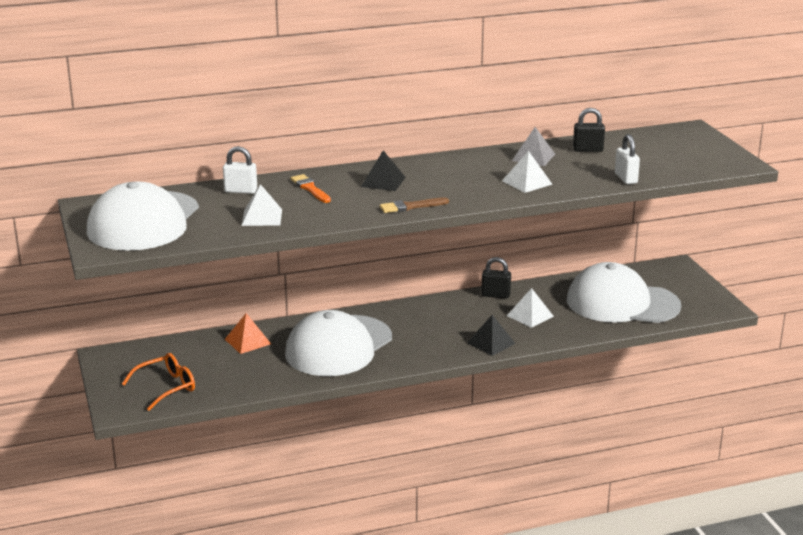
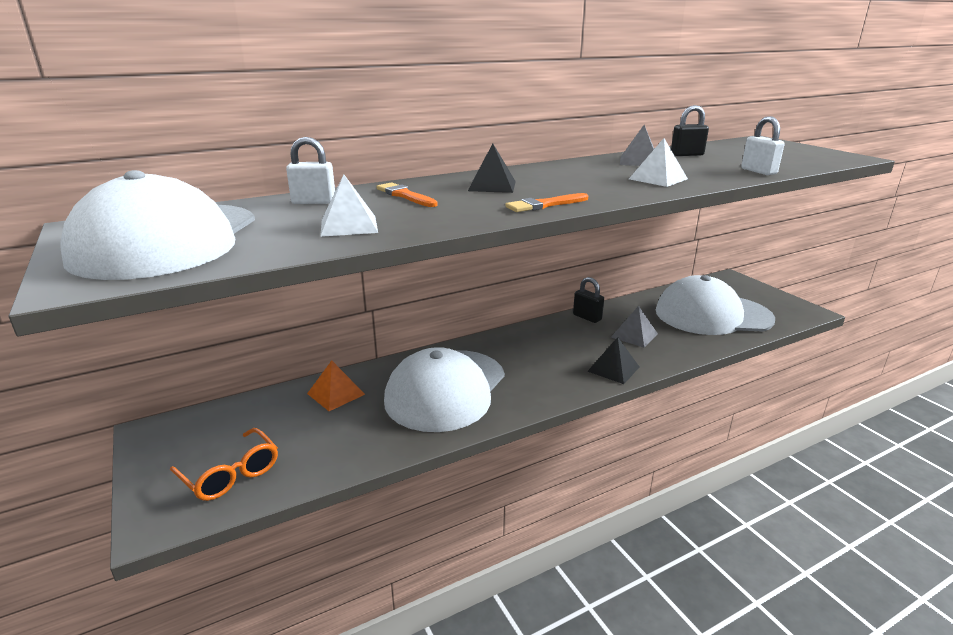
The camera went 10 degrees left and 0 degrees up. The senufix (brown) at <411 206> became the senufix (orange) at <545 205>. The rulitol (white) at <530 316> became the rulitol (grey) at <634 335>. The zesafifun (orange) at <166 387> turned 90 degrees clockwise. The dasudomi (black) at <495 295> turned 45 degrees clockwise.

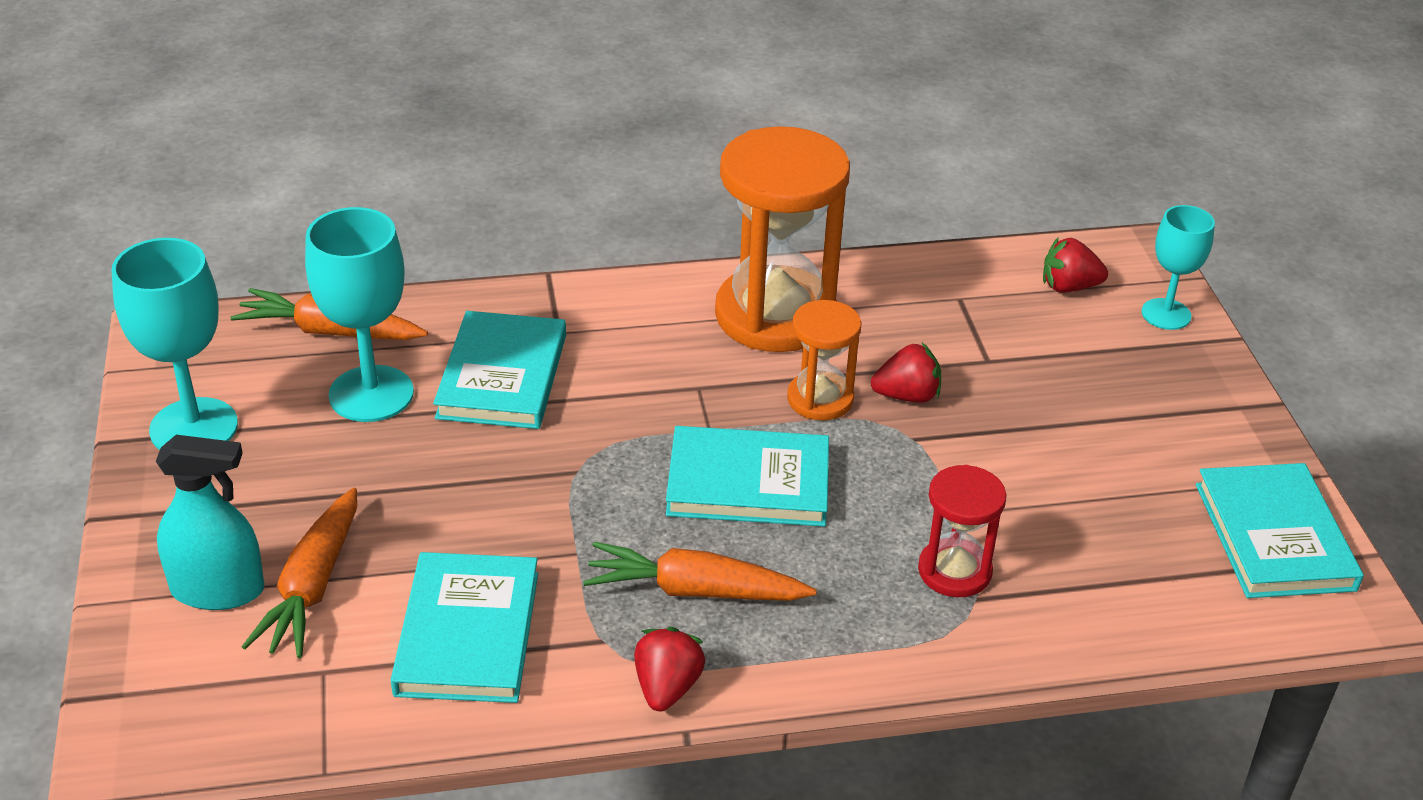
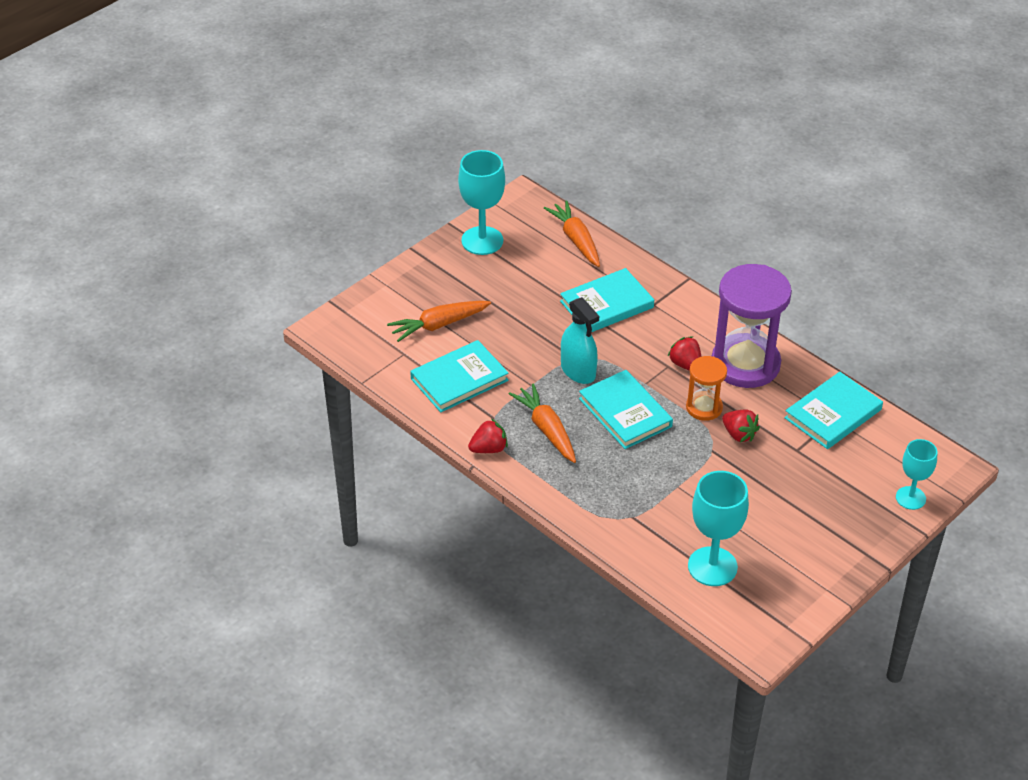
The camera went 55 degrees right and 5 degrees up. The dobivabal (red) at <954 571> disappeared. The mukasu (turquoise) moved from <218 590> to <578 371>. The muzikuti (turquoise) moved from <371 394> to <712 566>. The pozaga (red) moved from <1069 287> to <685 365>. The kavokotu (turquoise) moved from <1274 536> to <833 414>. The dobivabal (orange) at <775 315> became the dobivabal (purple) at <745 364>.

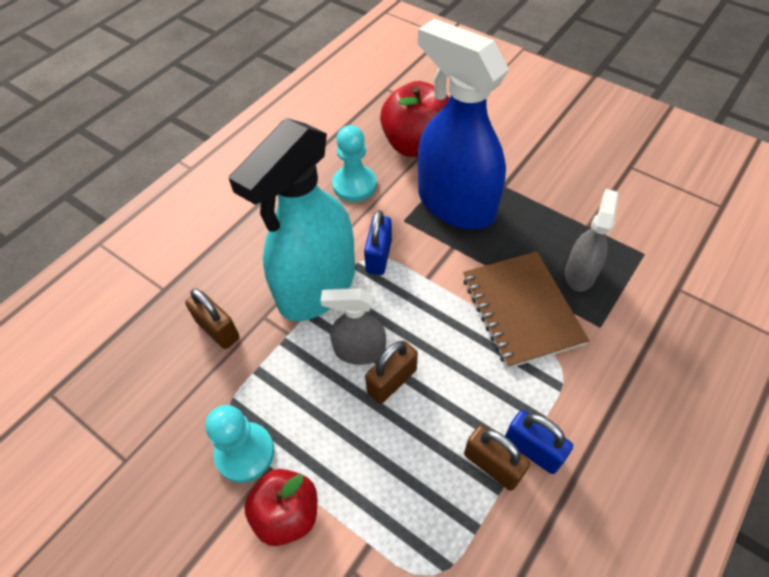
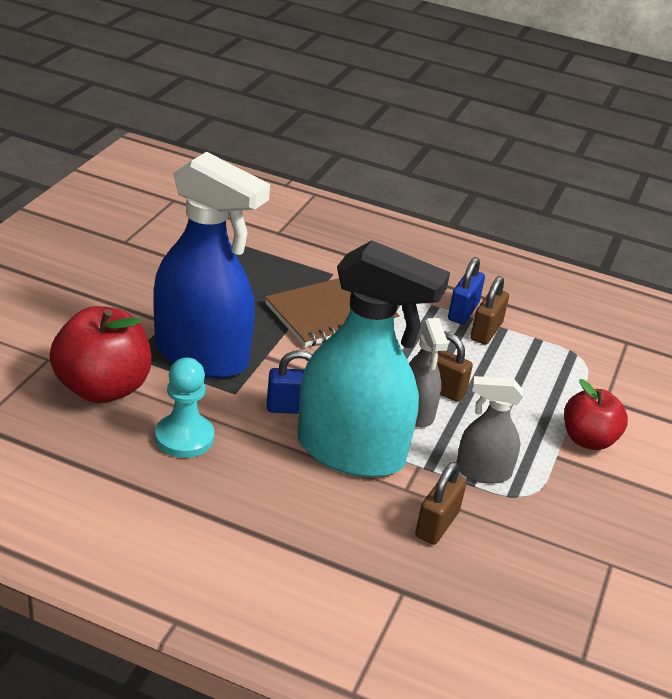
The camera went 110 degrees left and 20 degrees down. The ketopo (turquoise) at <245 453> disappeared. The mukasu (grey) moved from <580 273> to <483 471>. The mukasu (blue) at <455 204> turned 90 degrees counterclockwise.

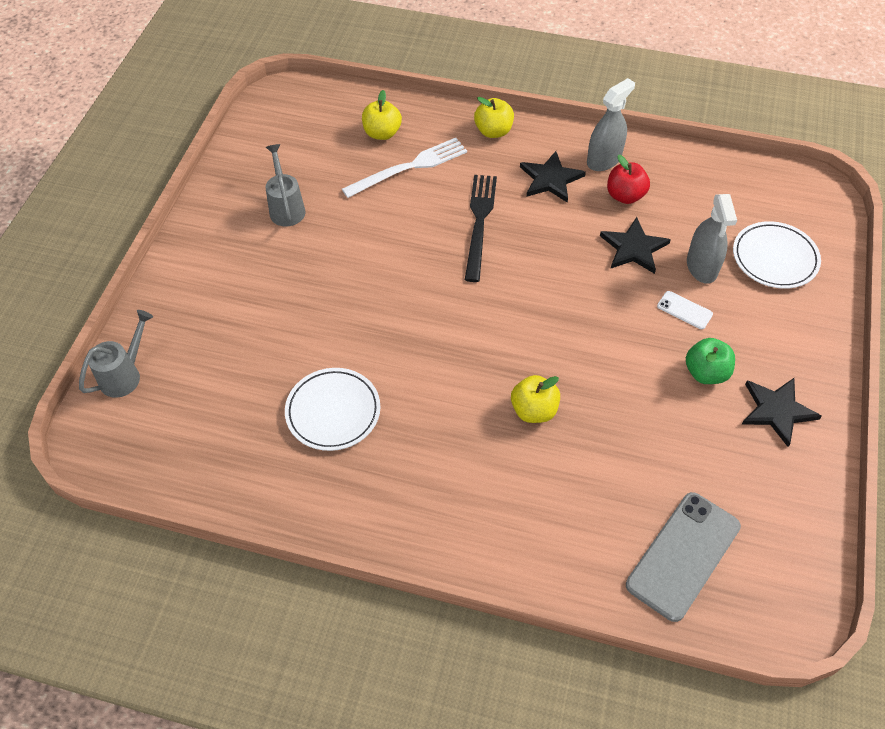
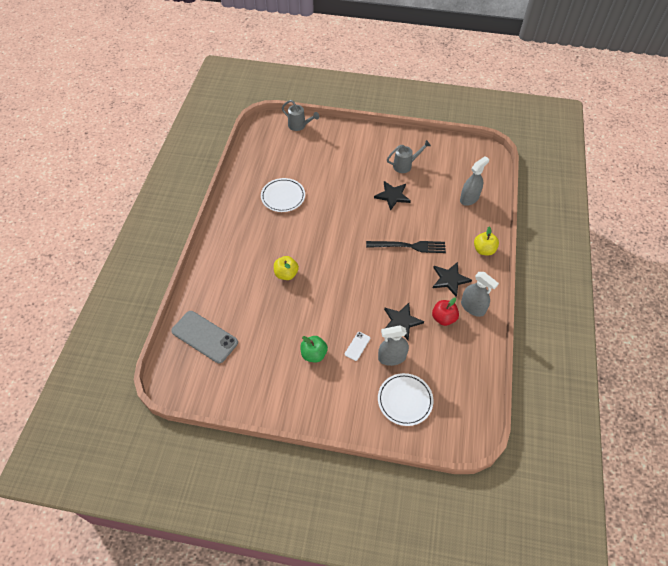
The camera went 85 degrees right and 0 degrees up. The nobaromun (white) at <409 167> disappeared. The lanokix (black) moved from <777 410> to <392 196>. The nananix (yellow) at <382 133> was replaced by the mukasu (grey) at <469 198>.

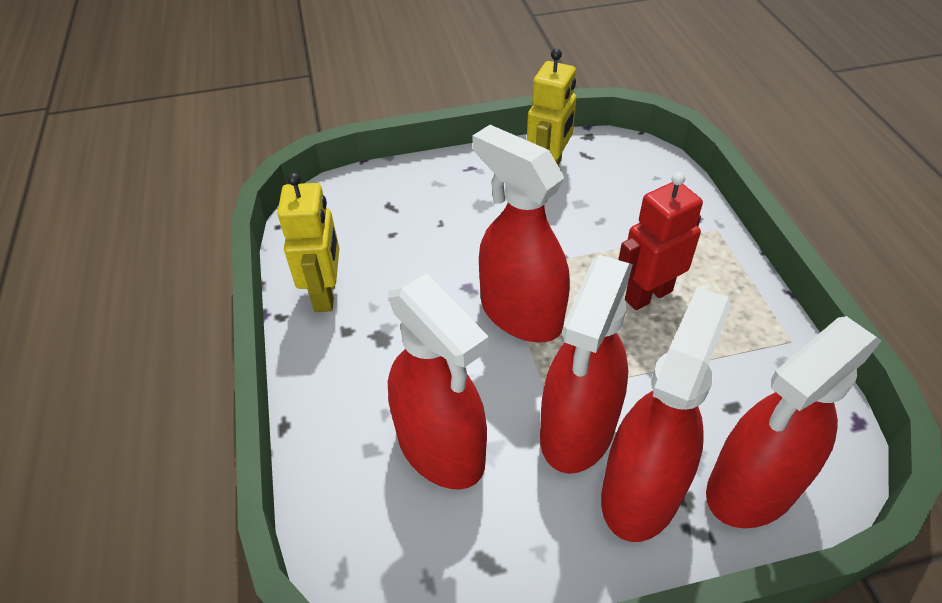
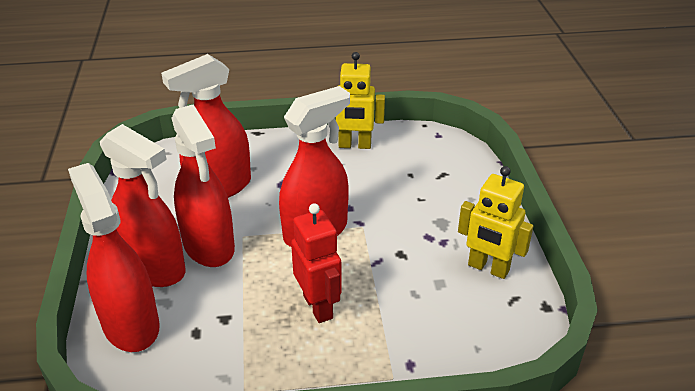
The camera went 95 degrees right and 10 degrees down. The mukasu (red) at <577 430> turned 150 degrees counterclockwise.

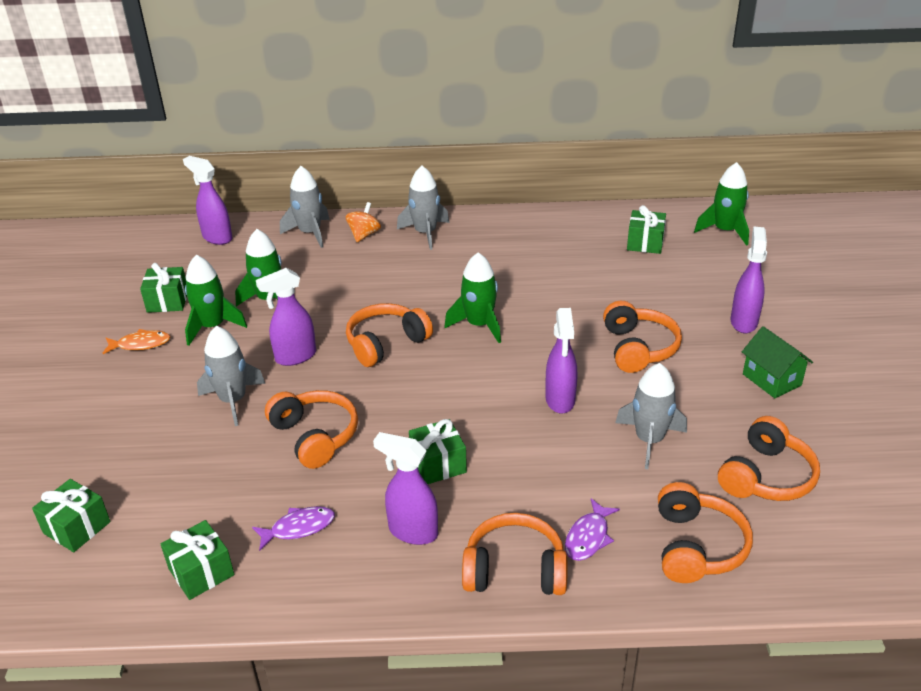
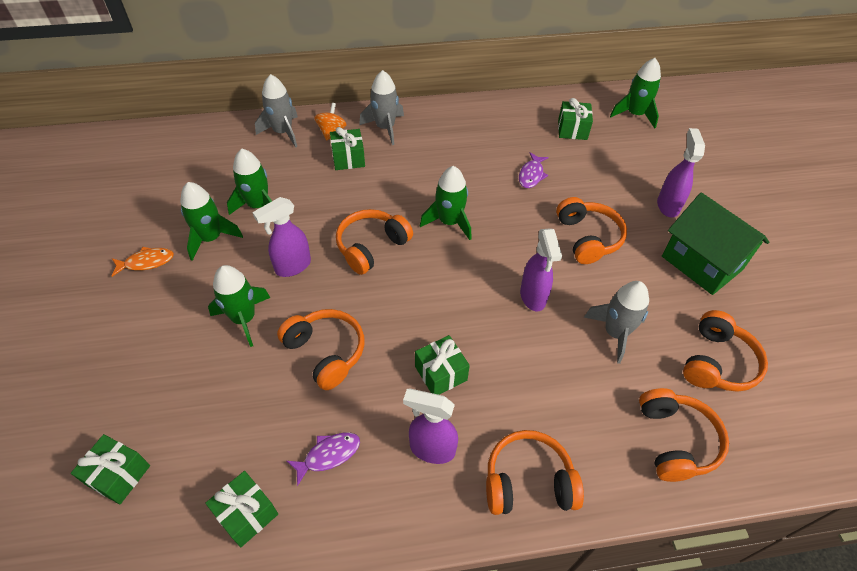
The camera went 10 degrees left and 15 degrees up. The mukasu (purple) at <217 238> disappeared. The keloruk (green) moved from <168 301> to <348 158>. The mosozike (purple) moved from <588 537> to <531 175>. The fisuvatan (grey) at <233 400> became the fisuvatan (green) at <244 319>. The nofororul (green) at <771 379> changed to 1.66 times the size.

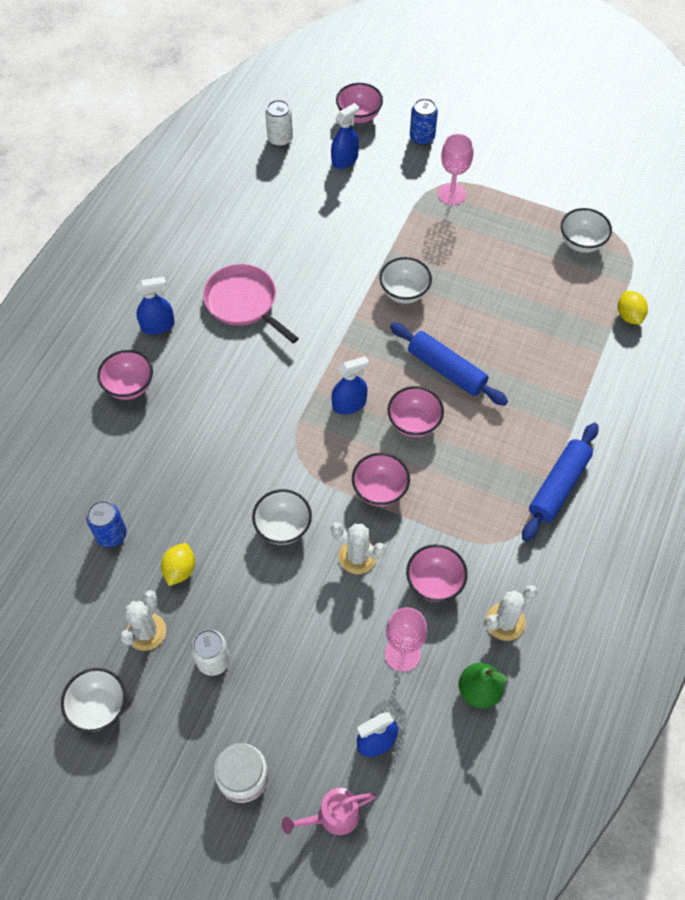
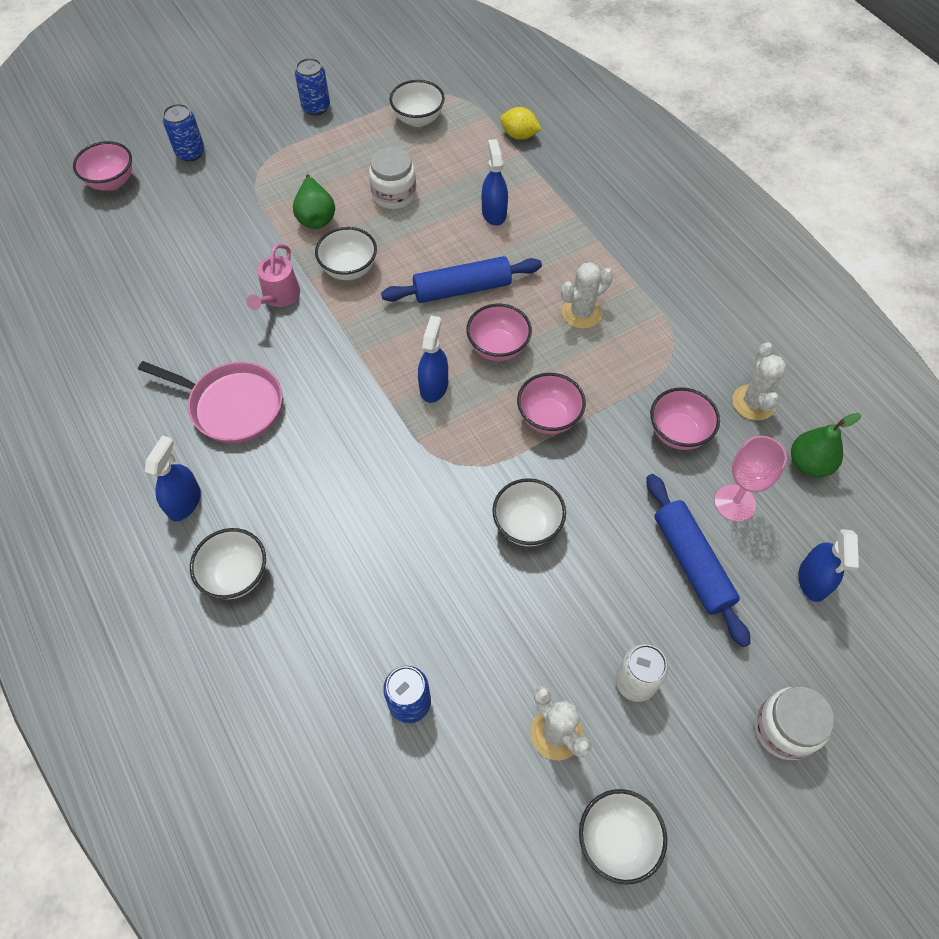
The camera went 55 degrees left and 0 degrees up. The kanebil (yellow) at <180 570> disappeared. The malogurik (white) at <280 139> disappeared. The muzikuti (pink) at <452 194> disappeared. The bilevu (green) at <316 217> appeared. The malogurik (blue) at <316 107> appeared. The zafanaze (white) at <394 194> appeared. The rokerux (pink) moved from <332 816> to <278 297>. The mukasu (blue) moved from <344 160> to <494 213>. The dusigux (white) moved from <357 556> to <581 313>. The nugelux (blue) moved from <558 486> to <691 563>. The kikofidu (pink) at <129 386> became the kikofidu (white) at <236 575>. The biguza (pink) at <243 302> turned 150 degrees counterclockwise.

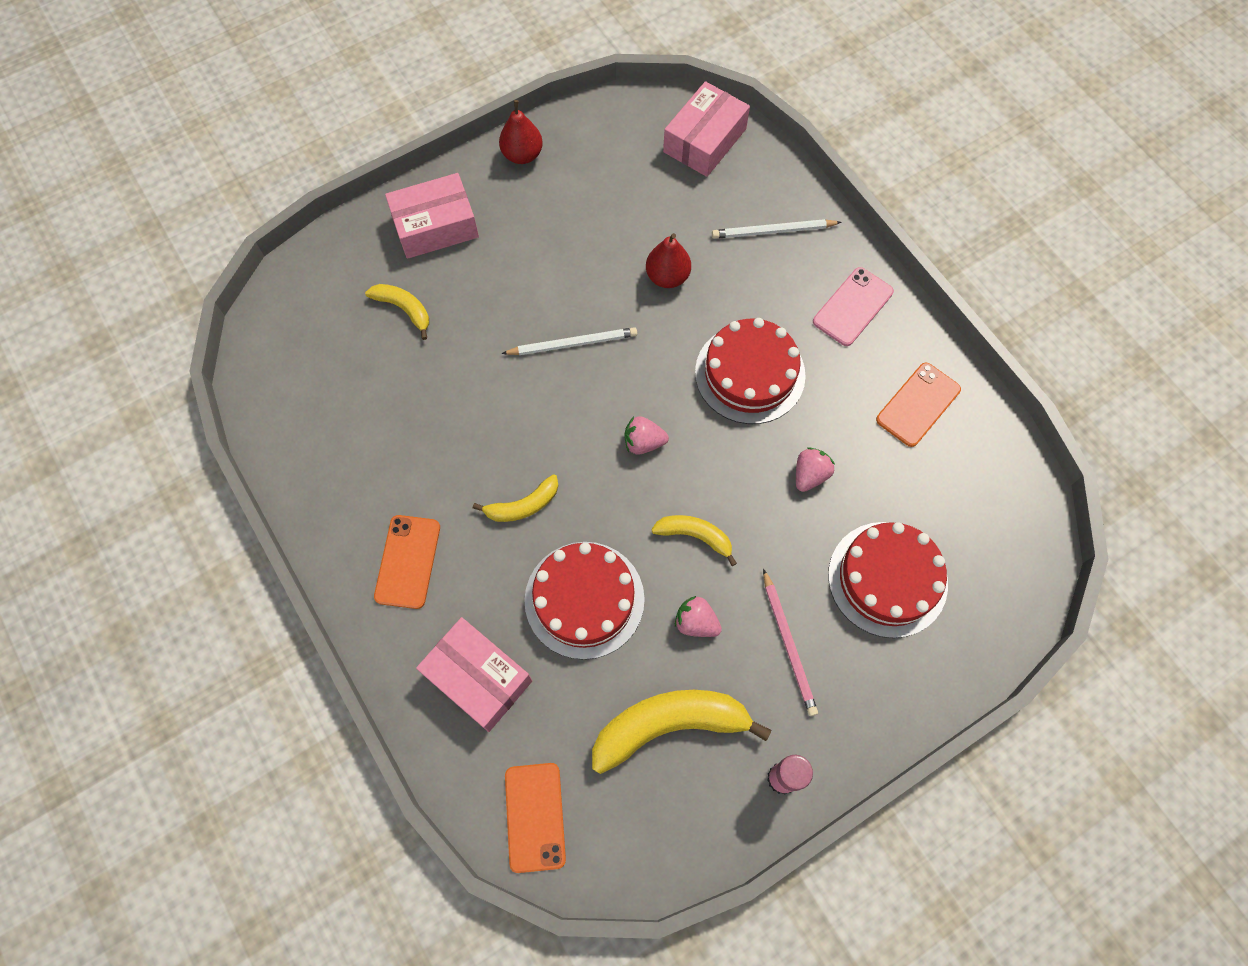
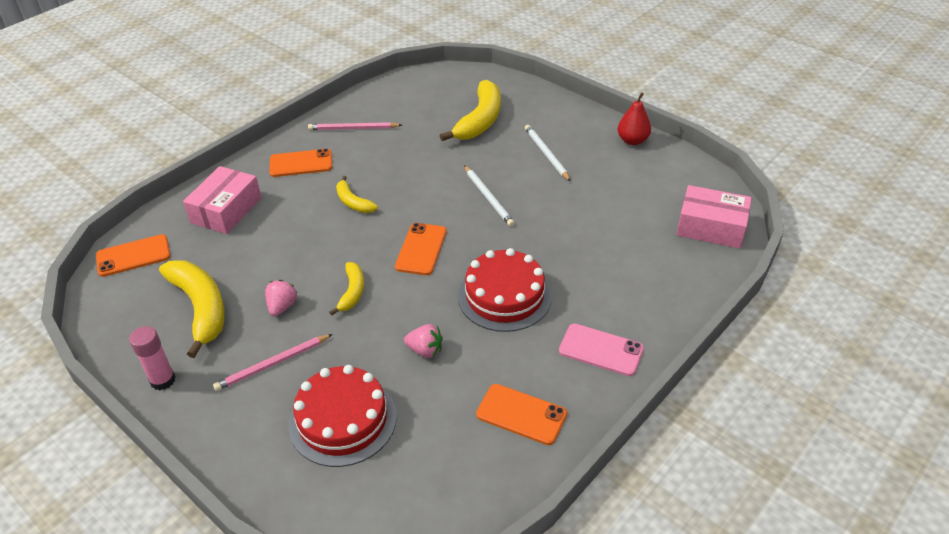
The camera went 75 degrees right and 25 degrees down. The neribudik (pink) at <435 226> disappeared. The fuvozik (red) at <584 599> disappeared. The bilevu (red) at <667 277> disappeared. The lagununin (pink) at <353 128> appeared. The lagununin (white) moved from <773 231> to <546 154>. The pozaga (pink) at <643 442> was replaced by the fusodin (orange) at <421 249>. The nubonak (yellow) at <404 309> changed to 1.85 times the size.

